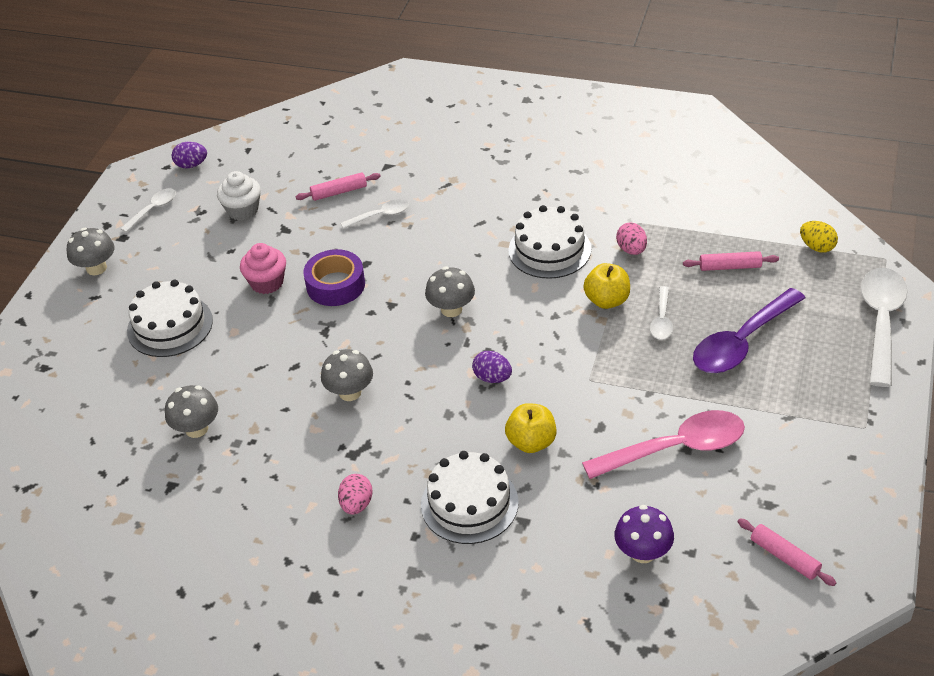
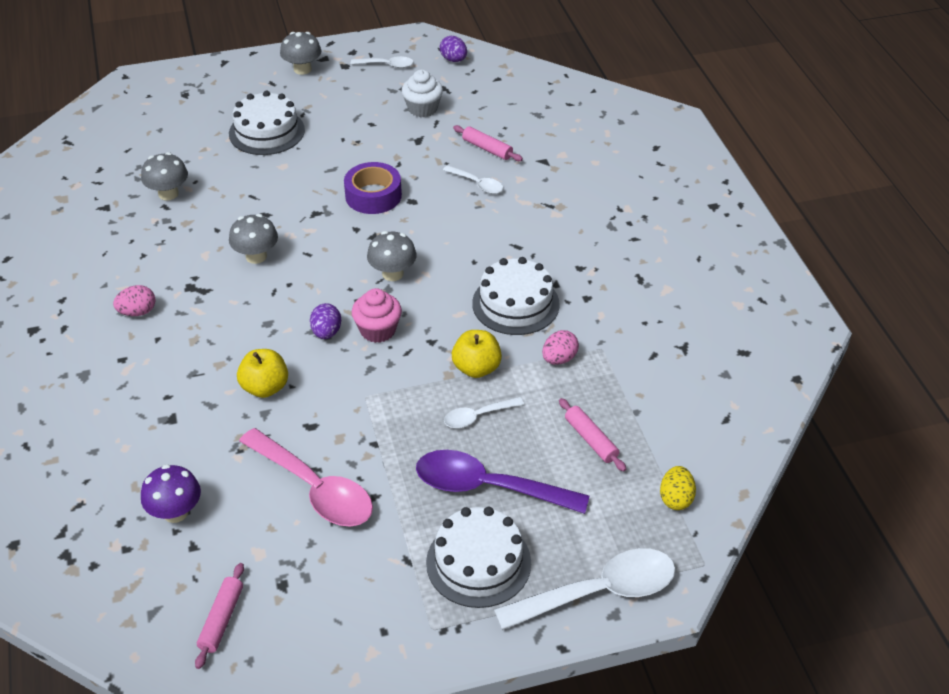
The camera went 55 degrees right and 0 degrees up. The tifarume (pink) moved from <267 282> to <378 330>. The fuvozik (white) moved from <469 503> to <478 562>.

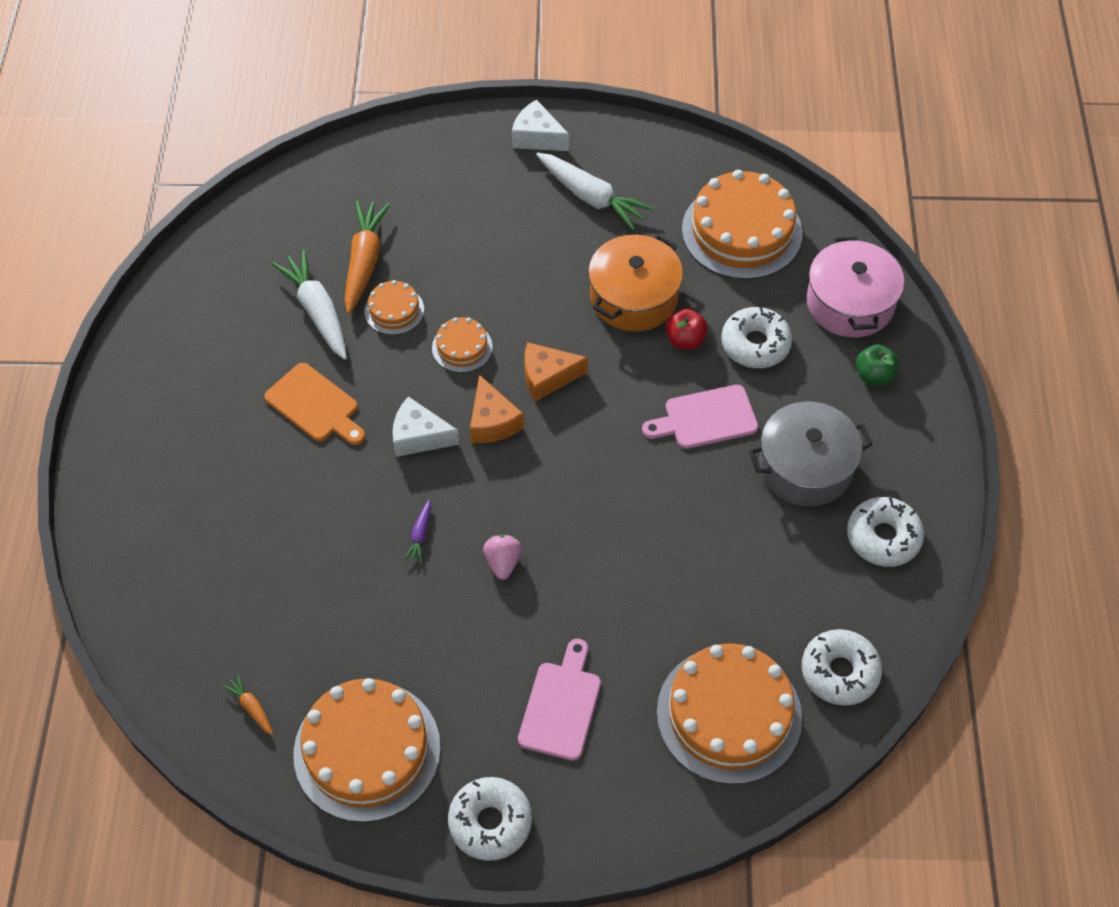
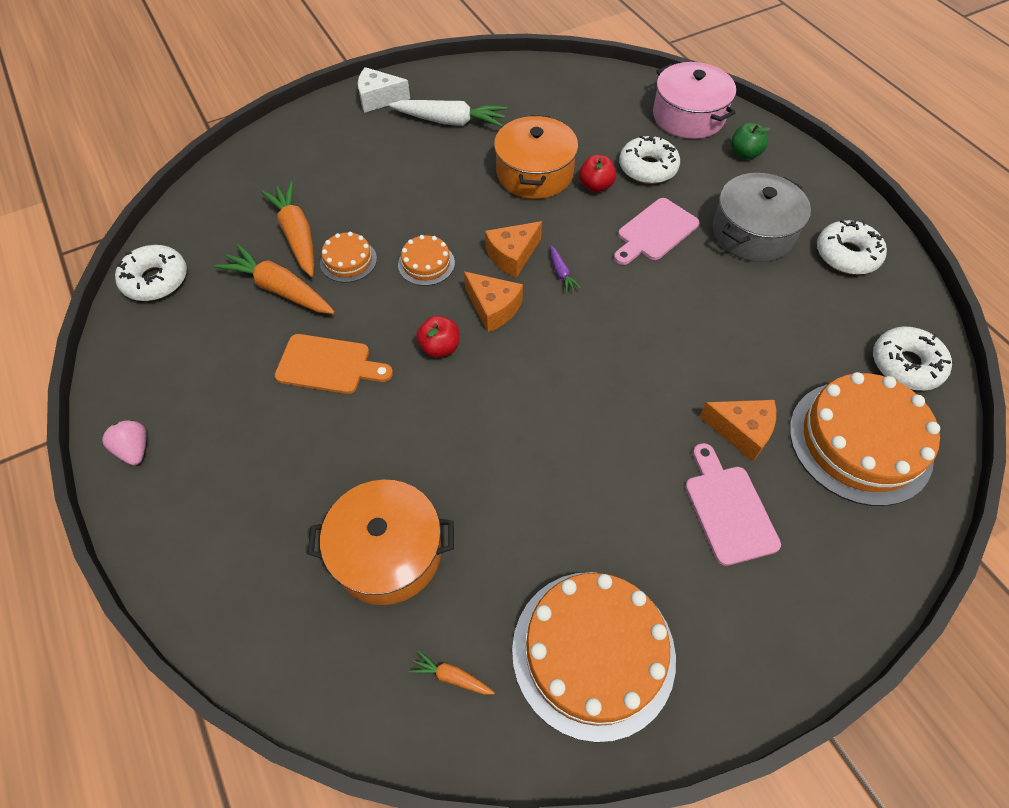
The camera went 30 degrees left and 0 degrees up. The fuvozik (orange) at <741 231> disappeared. The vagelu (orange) at <387 552> appeared. The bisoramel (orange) at <741 431> appeared. The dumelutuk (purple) moved from <420 535> to <561 273>. The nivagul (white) moved from <490 822> to <156 280>. The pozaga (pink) moved from <503 562> to <135 449>. The bisoramel (white) at <419 437> was replaced by the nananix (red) at <440 348>. The dumelutuk (white) at <317 311> became the dumelutuk (orange) at <279 289>.

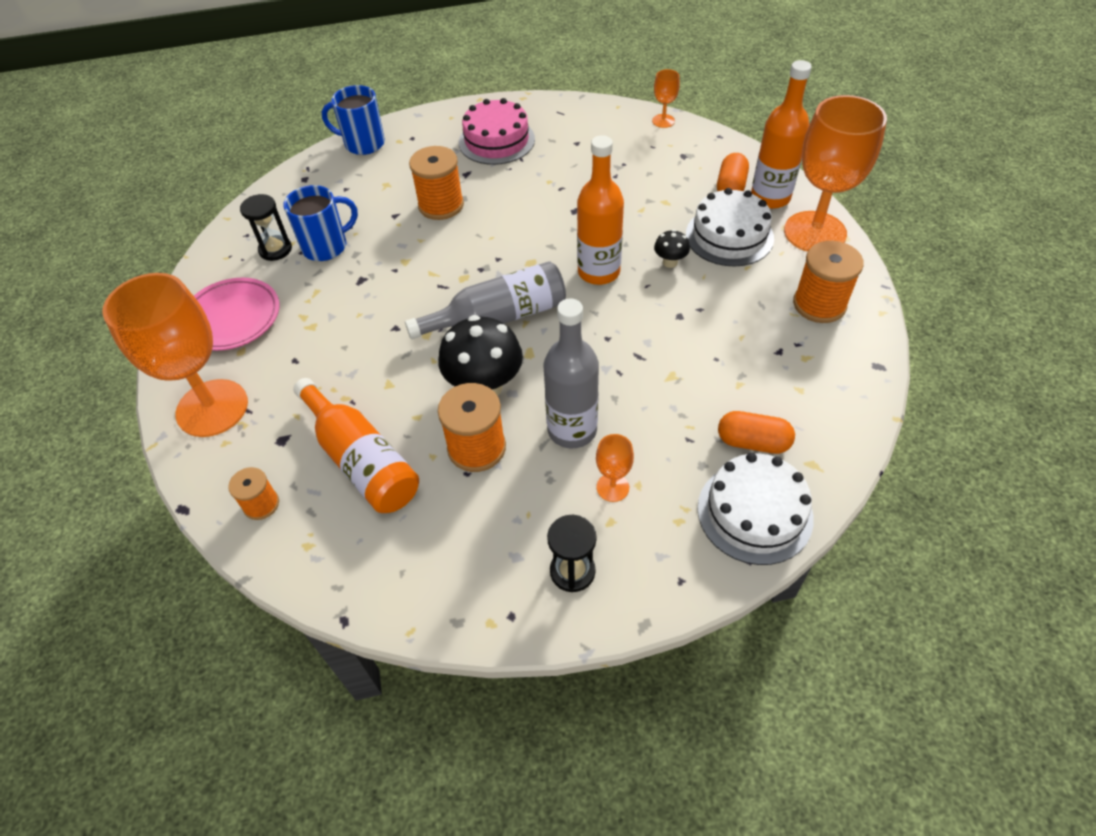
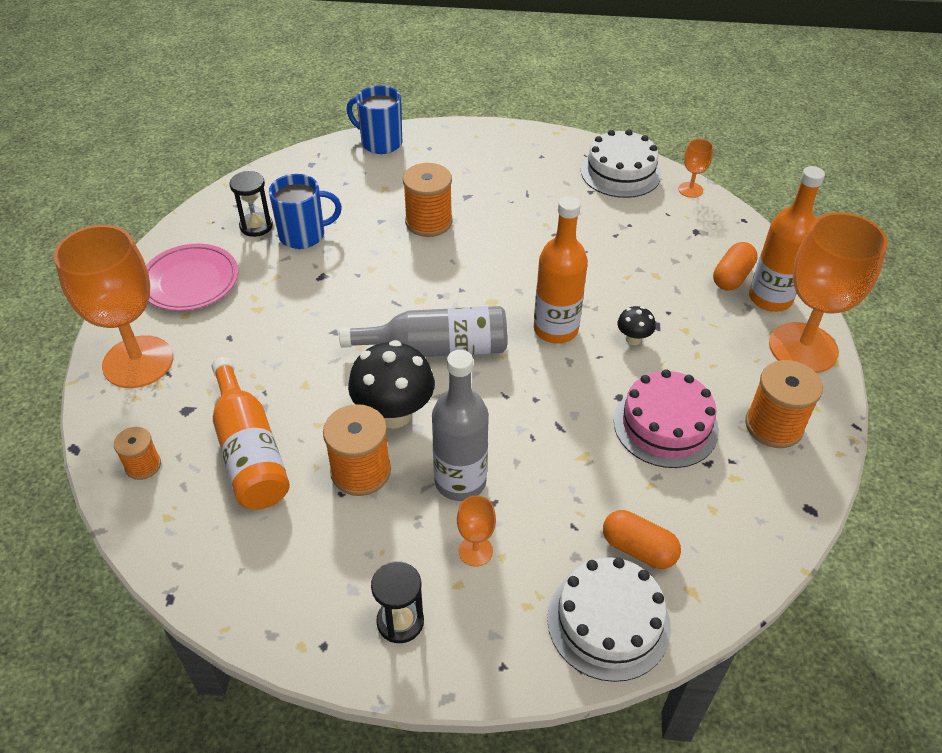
The camera went 15 degrees right and 5 degrees down. The fuvozik (pink) moved from <496 141> to <665 425>. The fuvozik (white) moved from <729 236> to <620 172>.

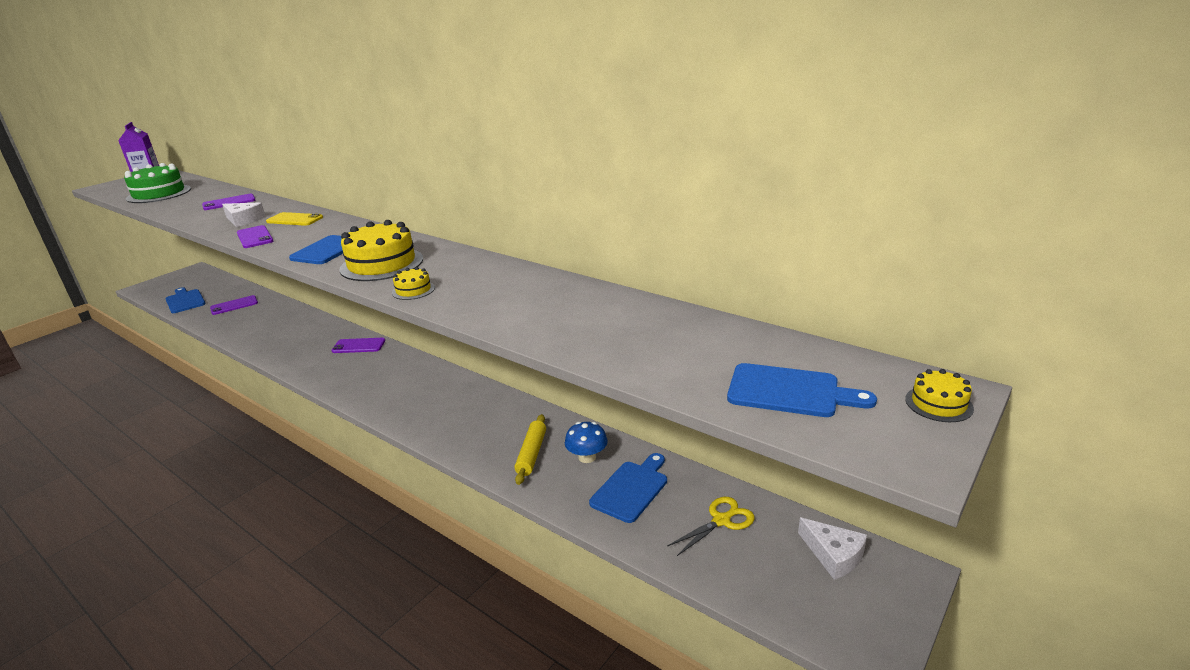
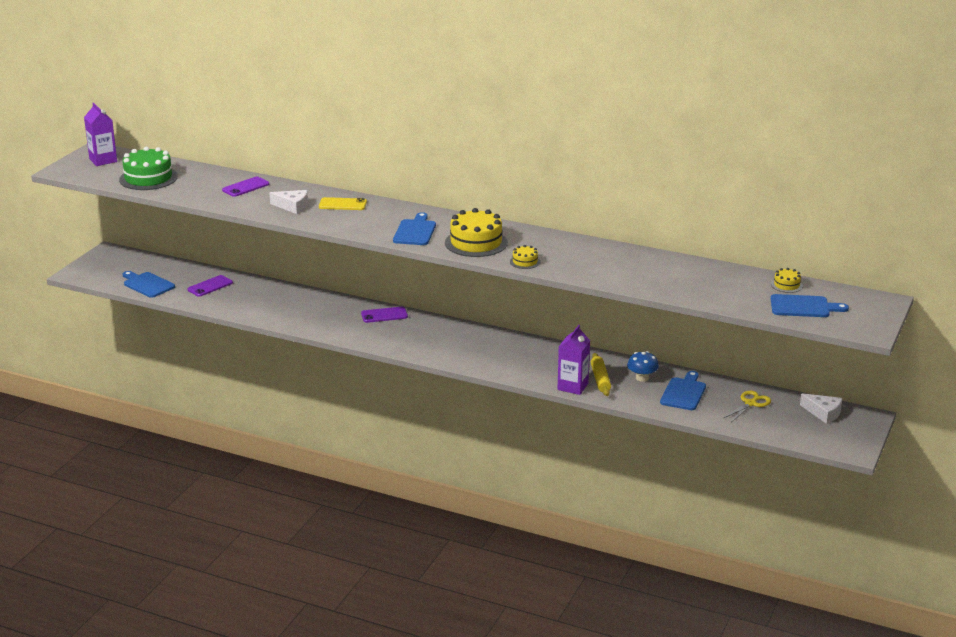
The camera went 15 degrees left and 0 degrees up. The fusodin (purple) at <255 237> disappeared. The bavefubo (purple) at <573 386> appeared. The fuvozik (yellow) moved from <938 404> to <786 285>.

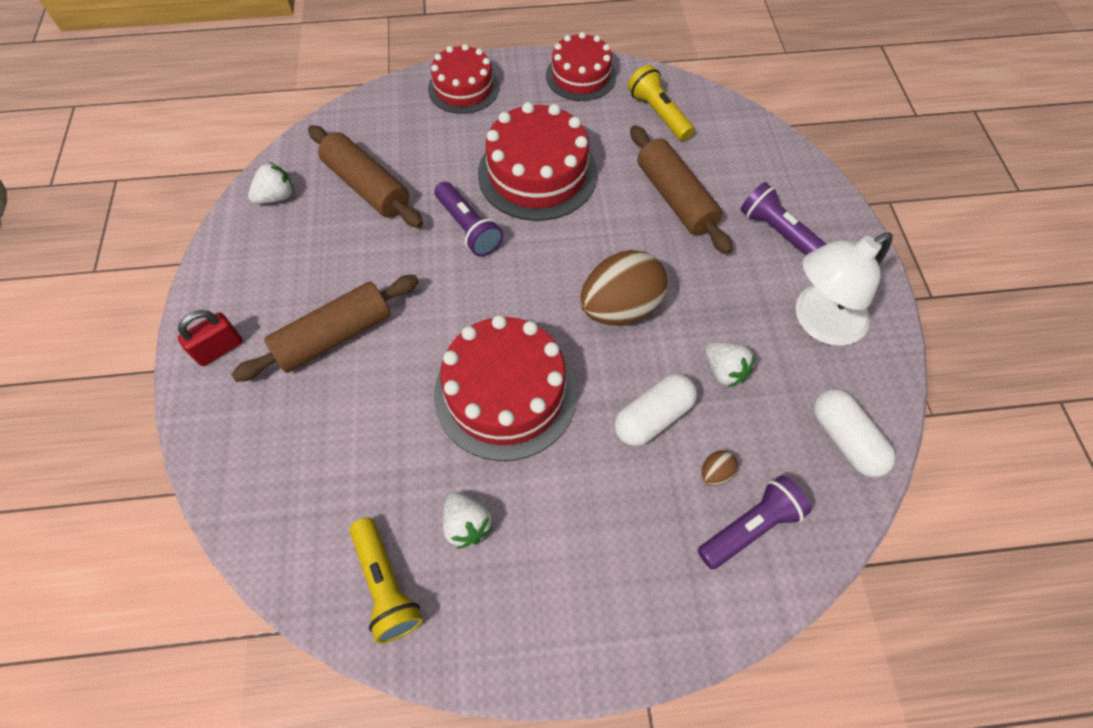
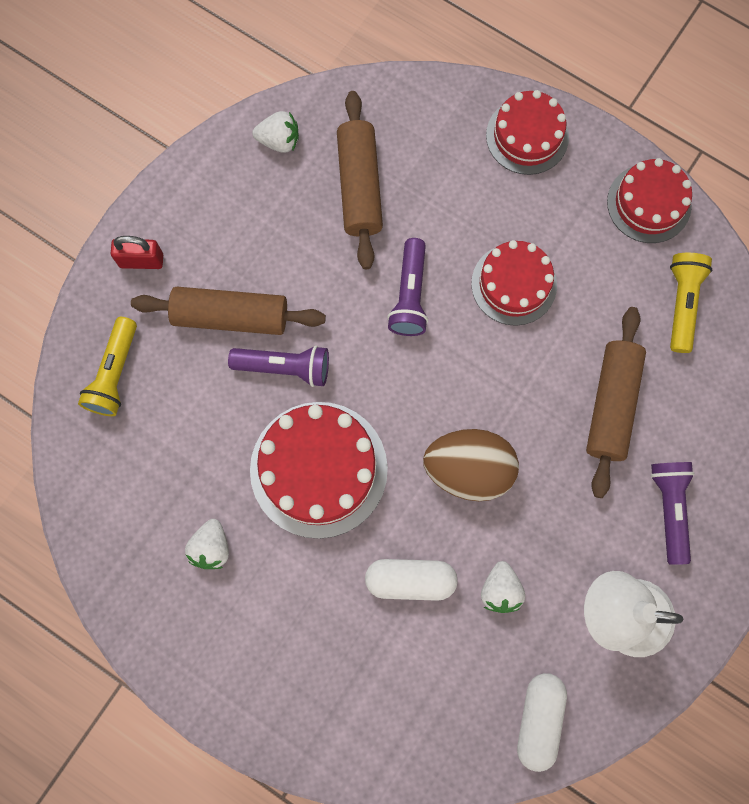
The camera went 40 degrees right and 15 degrees up. The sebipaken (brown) at <715 473> disappeared. The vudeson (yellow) moved from <386 585> to <114 373>. The vudeson (purple) moved from <750 527> to <284 368>. The fuvozik (red) at <537 173> changed to 0.65 times the size.

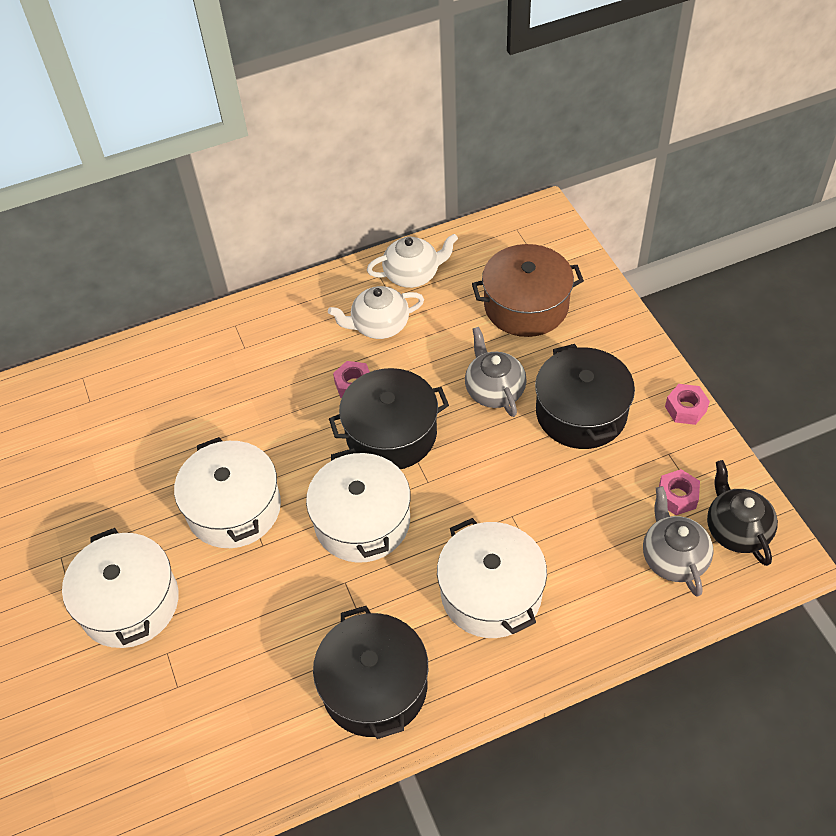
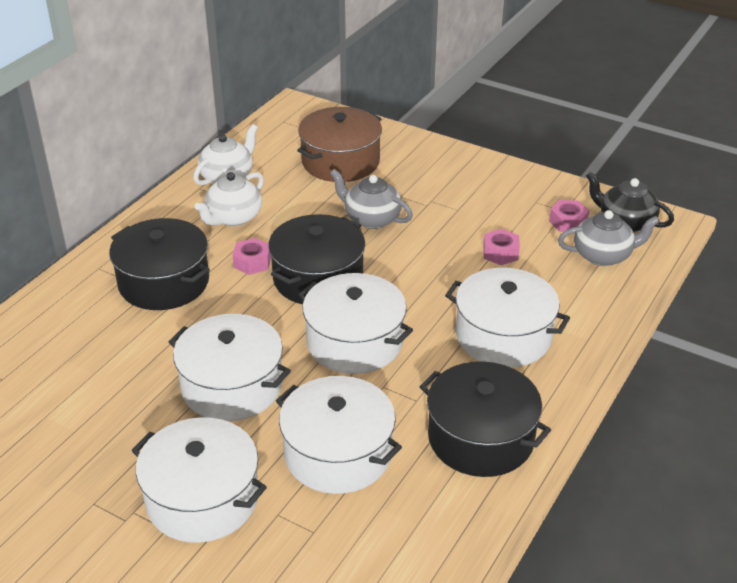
The camera went 40 degrees left and 15 degrees down. The vagelu (white) at <338 453> appeared. The vagelu (black) moved from <581 413> to <164 282>. The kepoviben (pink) moved from <685 409> to <500 253>. The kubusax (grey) at <673 557> turned 135 degrees clockwise.

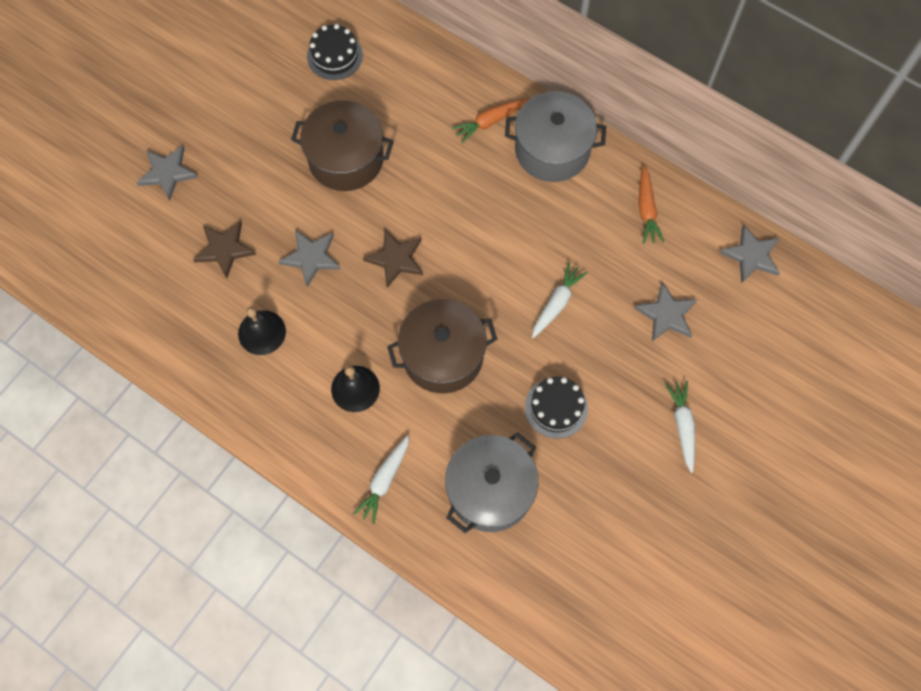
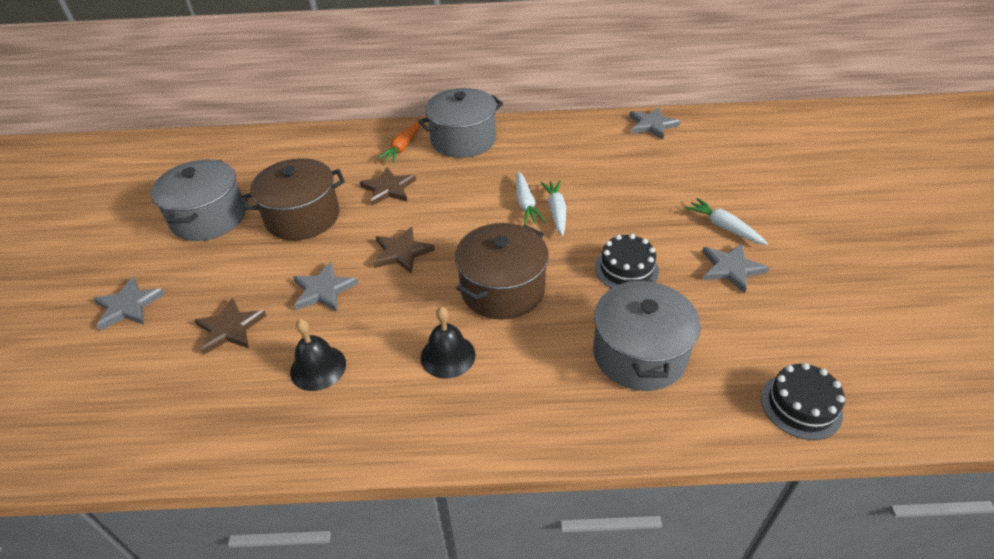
The camera went 35 degrees left and 25 degrees down. The dumelutuk (orange) at <646 209> disappeared. The vagelu (grey) at <209 218> appeared. The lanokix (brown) at <388 188> appeared. The fuvozik (black) moved from <335 56> to <801 406>. The dumelutuk (white) moved from <384 480> to <525 204>. The lanokix (grey) moved from <666 314> to <731 269>.

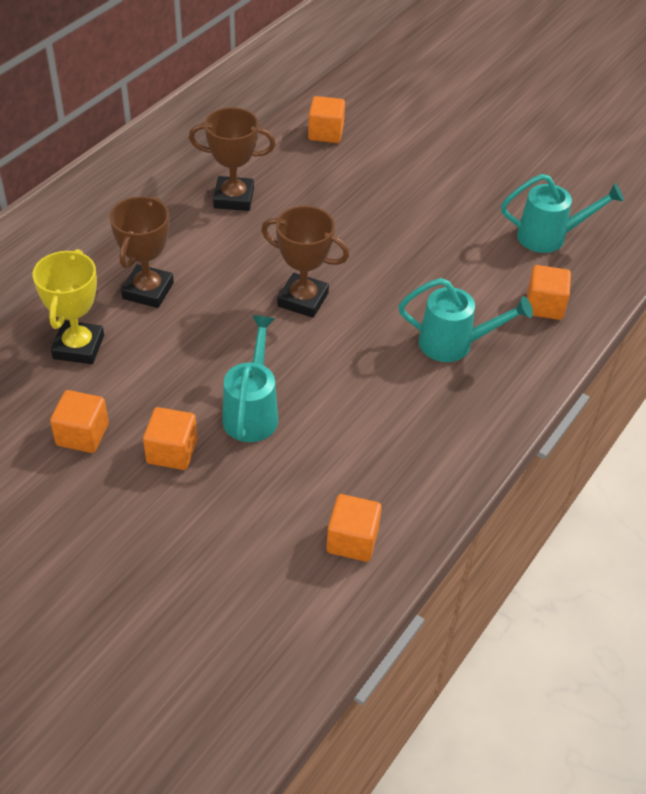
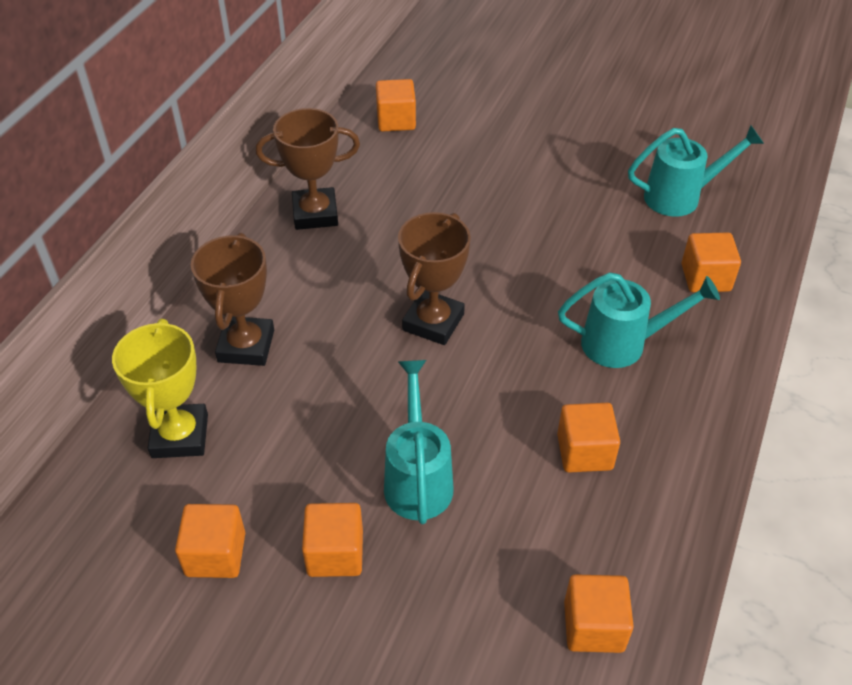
The camera went 10 degrees left and 0 degrees up. The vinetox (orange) at <584 452> appeared. The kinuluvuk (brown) at <303 299> turned 75 degrees counterclockwise.

